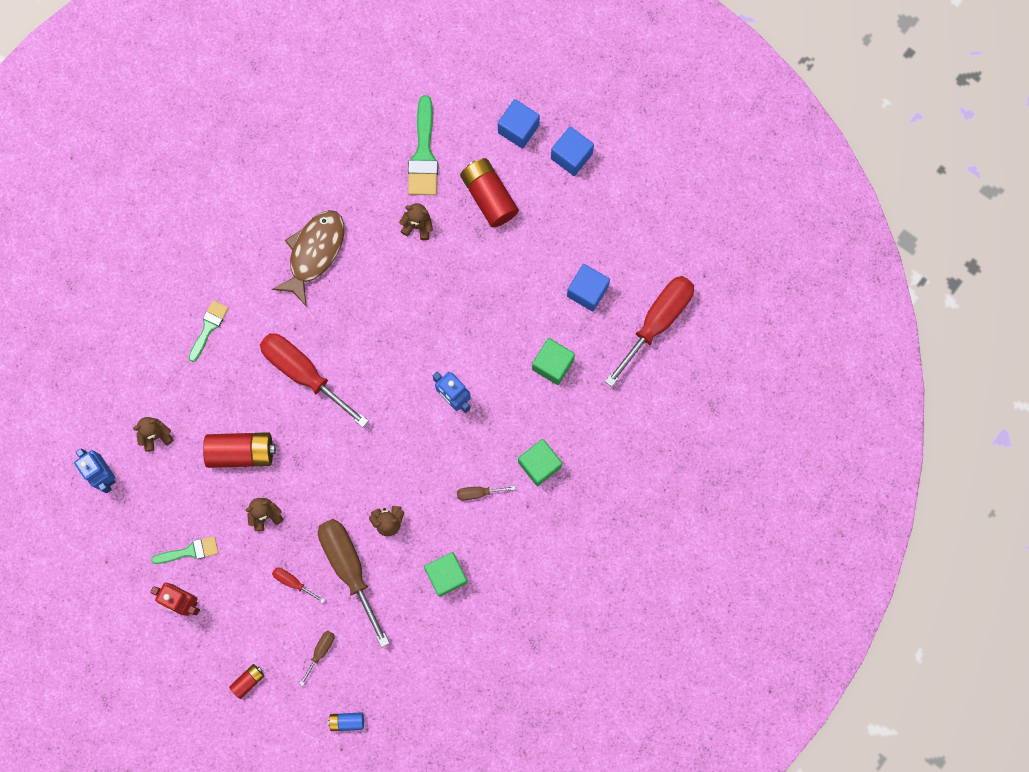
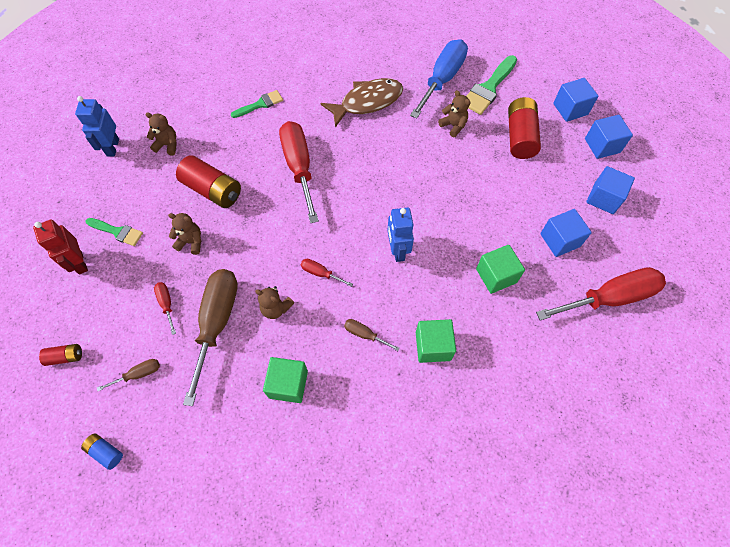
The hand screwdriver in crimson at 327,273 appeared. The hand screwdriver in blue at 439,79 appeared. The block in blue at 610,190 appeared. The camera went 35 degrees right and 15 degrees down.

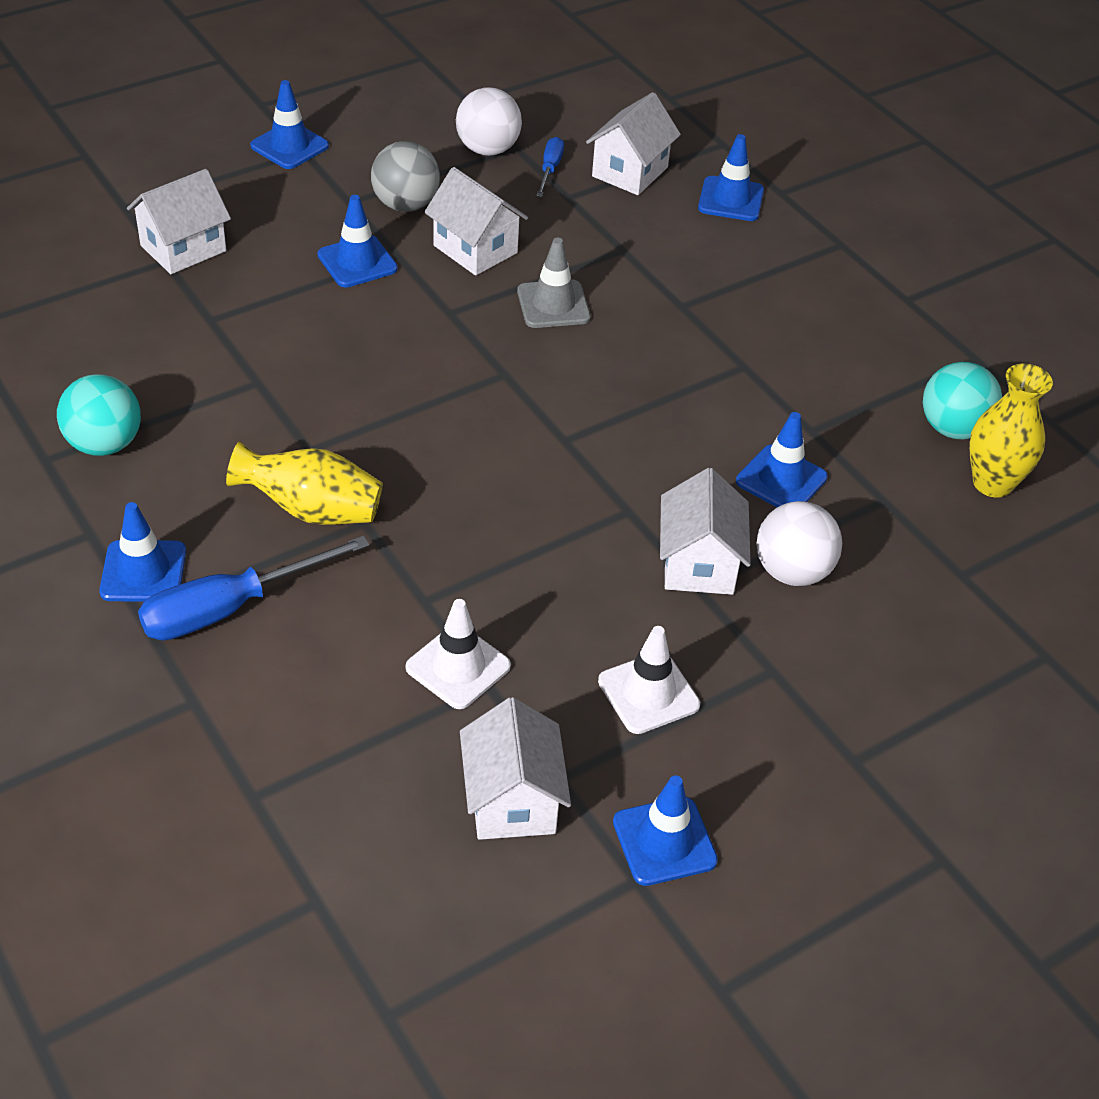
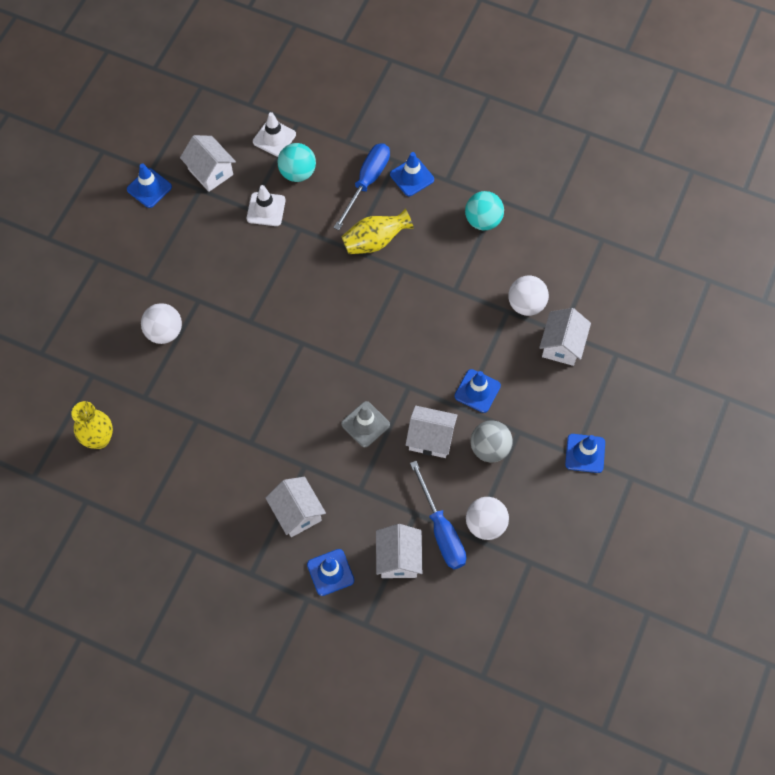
The safety cone in white moved from 649,680 to 274,134. The cottage in white moved from 705,531 to 296,507. The play ball in turquoise moved from 962,400 to 296,162. The hand screwdriver in blue at 550,167 changed to 1.90 times the size. The play ball in white at 528,295 appeared. The safety cone in blue at 782,459 disappeared. The camera went 150 degrees right and 20 degrees up.

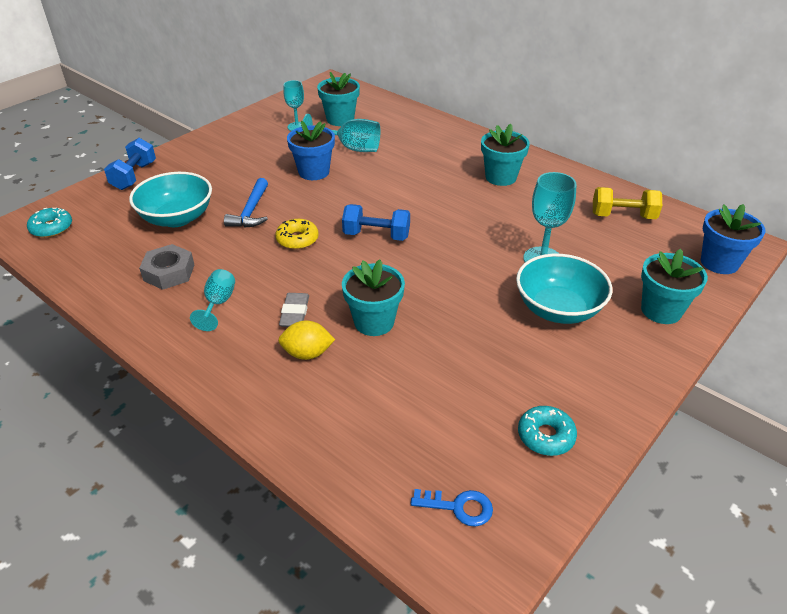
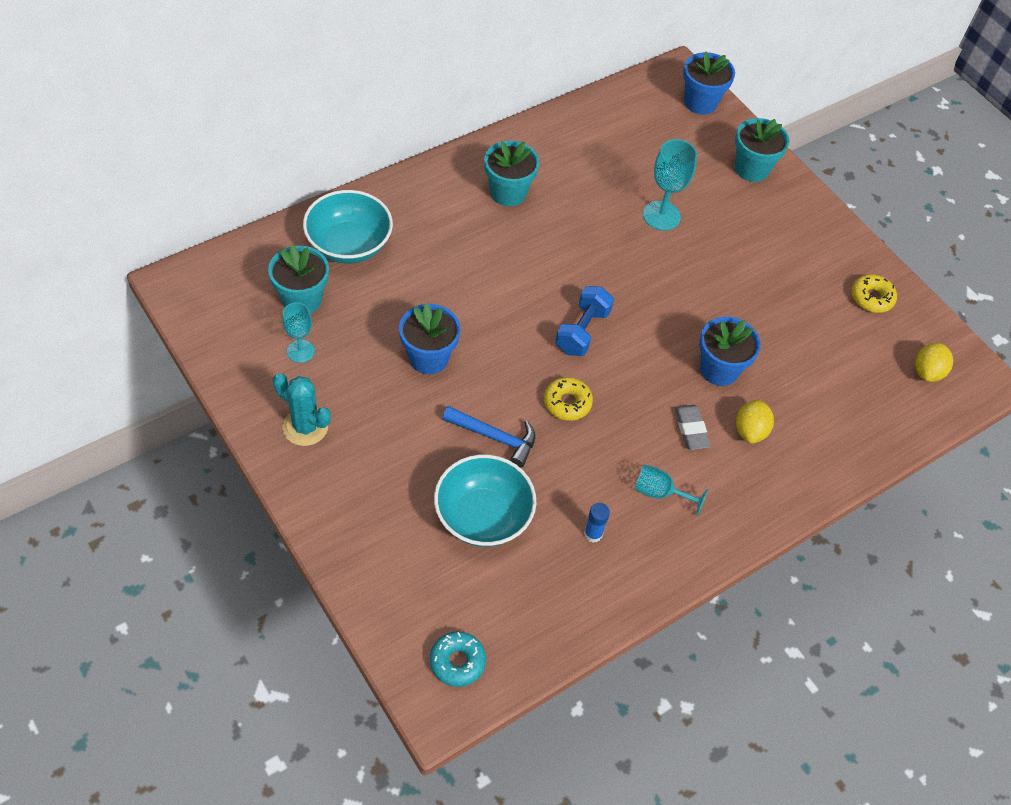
The cactus in turquoise at 302,409 appeared. The bowl in turquoise moved from 564,289 to 348,227. The nut in grey at 166,267 was replaced by the glue in blue at 597,523. The eraser in grey at 294,310 turned 60 degrees clockwise. The plant pot in turquoise at 373,297 became the plant pot in blue at 730,351. The glazed donut in turquoise at 547,431 became the glazed donut in golden at 874,293. The door key in blue at 452,508 was replaced by the lemon in golden at 934,362. The hand weight in blue at 130,164 disappeared. The chalice in turquoise at 341,133 disappeared. The hand weight in golden at 627,203 disappeared. The camera went 80 degrees left and 15 degrees up.

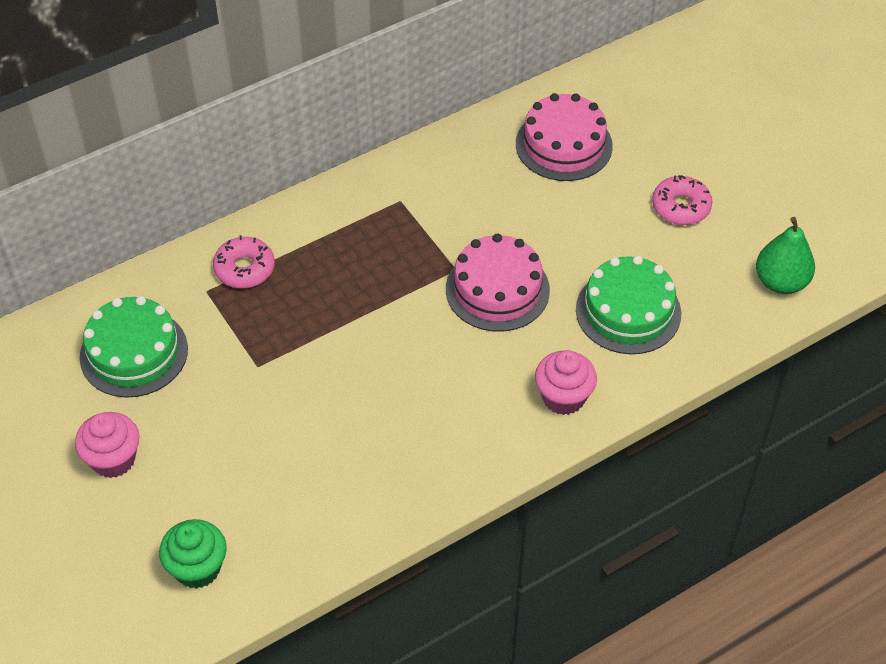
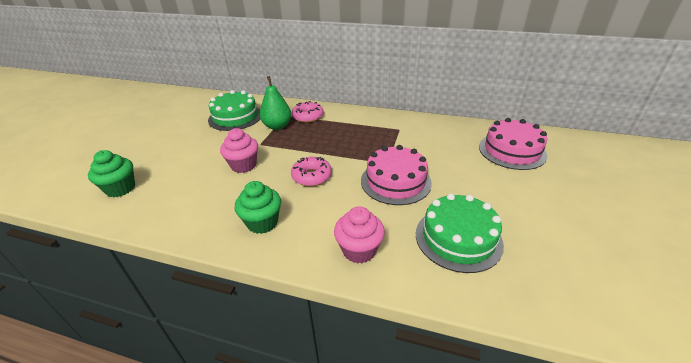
The cupcake in rose-pink moved from 107,445 to 239,150. The cupcake in emerald at 258,207 appeared. The pear fruit in emerald moved from 785,255 to 275,103. The glazed donut in rose-pink moved from 682,200 to 311,171. The camera went 50 degrees right and 15 degrees down.

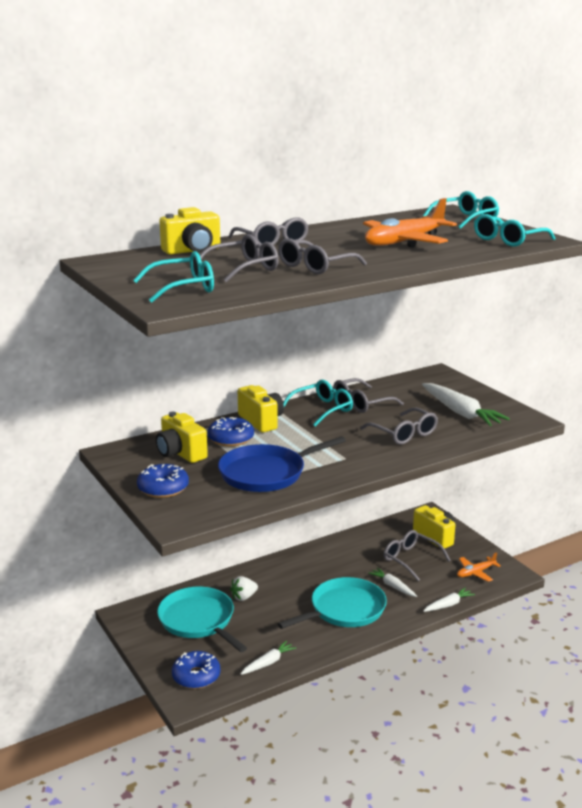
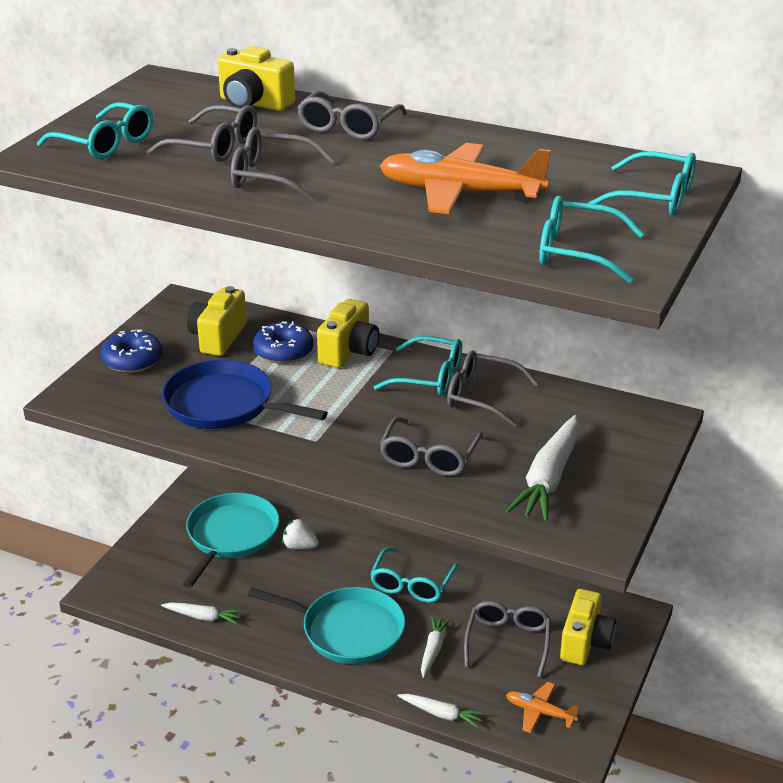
The spectacles in turquoise at 414,575 appeared. The glazed donut in blue at 196,670 disappeared. The camera went 55 degrees right and 10 degrees up.

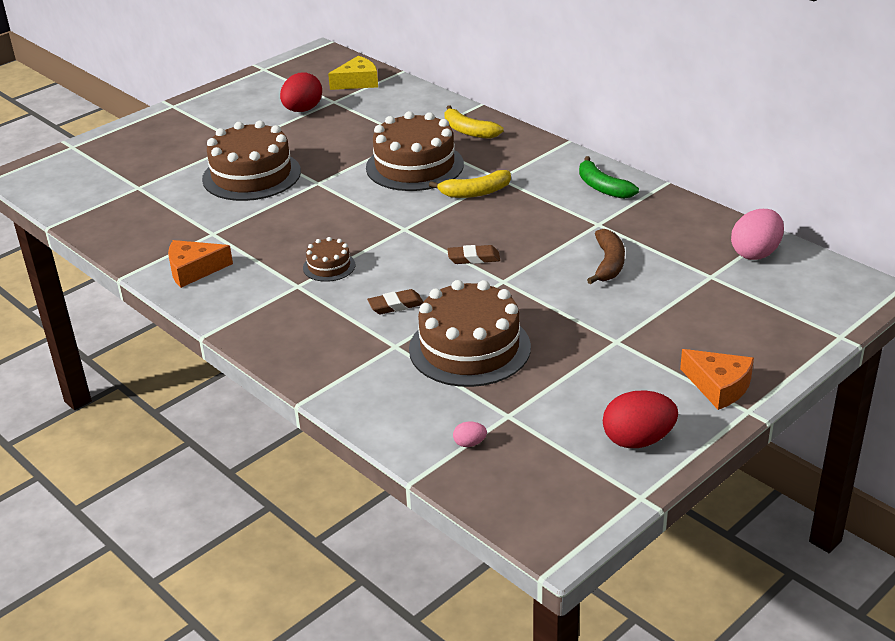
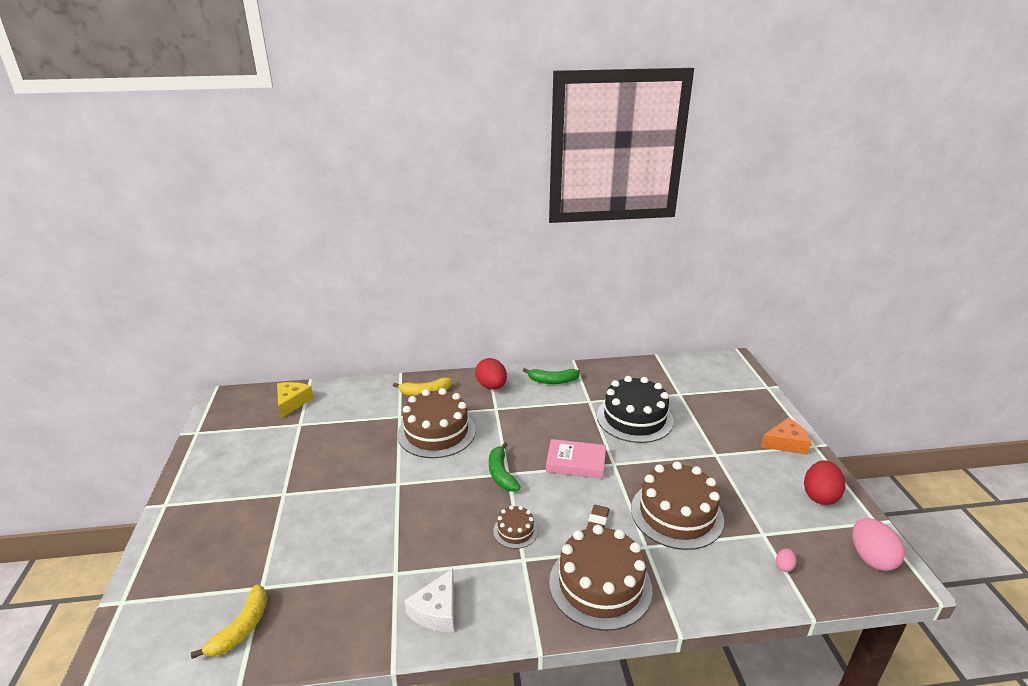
The banana in golden moved from 470,184 to 229,621. The piece of cheese in orange at 200,264 became the piece of cheese in white at 429,600. The toy egg in crimson moved from 301,92 to 491,374. The banana in emerald at 504,466 appeared. The eraser in brown at 473,254 was replaced by the hardback in rose-pink at 576,459. The layer cake in brown moved from 251,161 to 600,578. The banana in brown at 606,256 was replaced by the layer cake in jet-black at 635,409. The toy egg in rose-pink moved from 757,234 to 878,544. The camera went 55 degrees left and 5 degrees down.

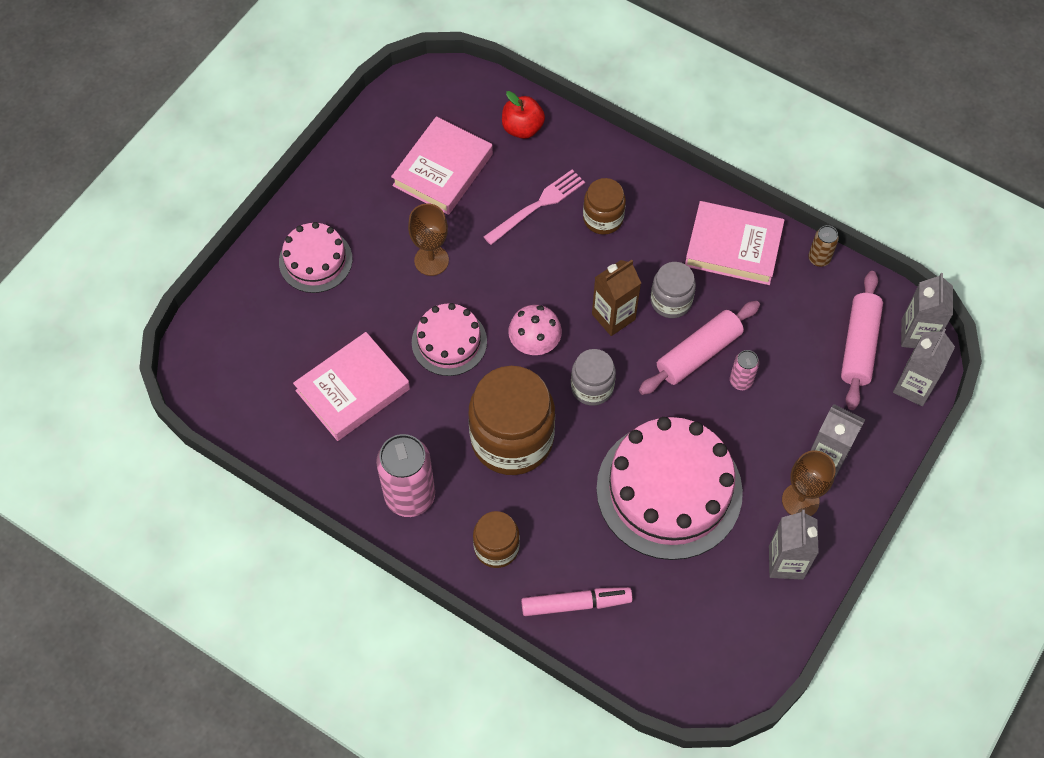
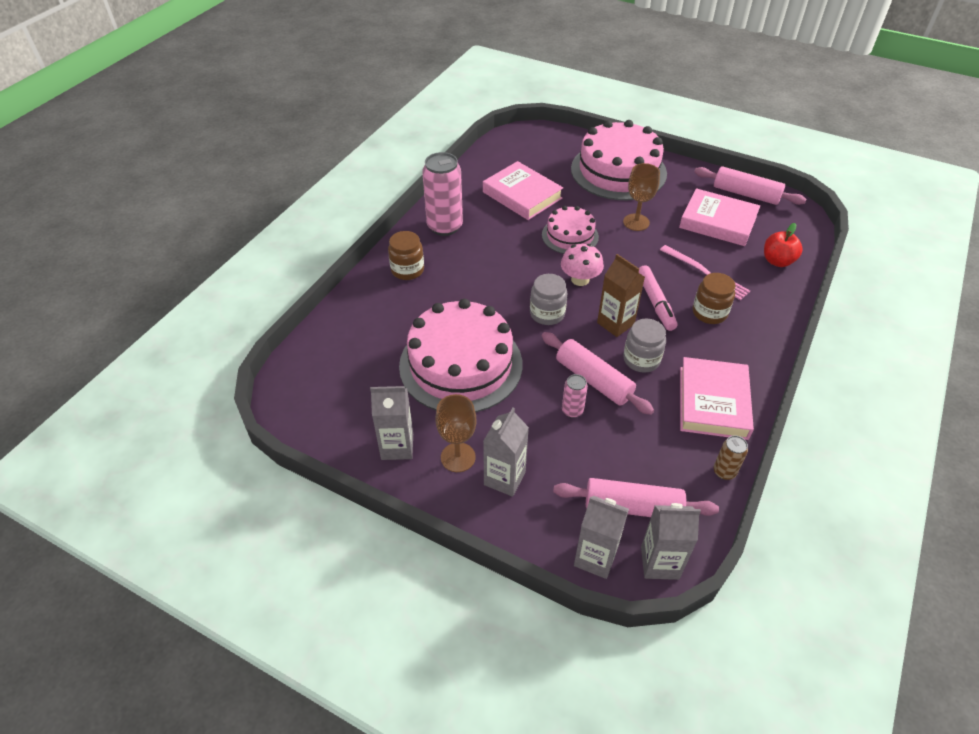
The layer cake in rose-pink at 316,257 changed to 1.84 times the size. The marker pen in rose-pink moved from 577,601 to 658,298. The rolling pin in rose-pink at 750,185 appeared. The jam jar in brown at 512,420 disappeared. The camera went 85 degrees right and 15 degrees down.

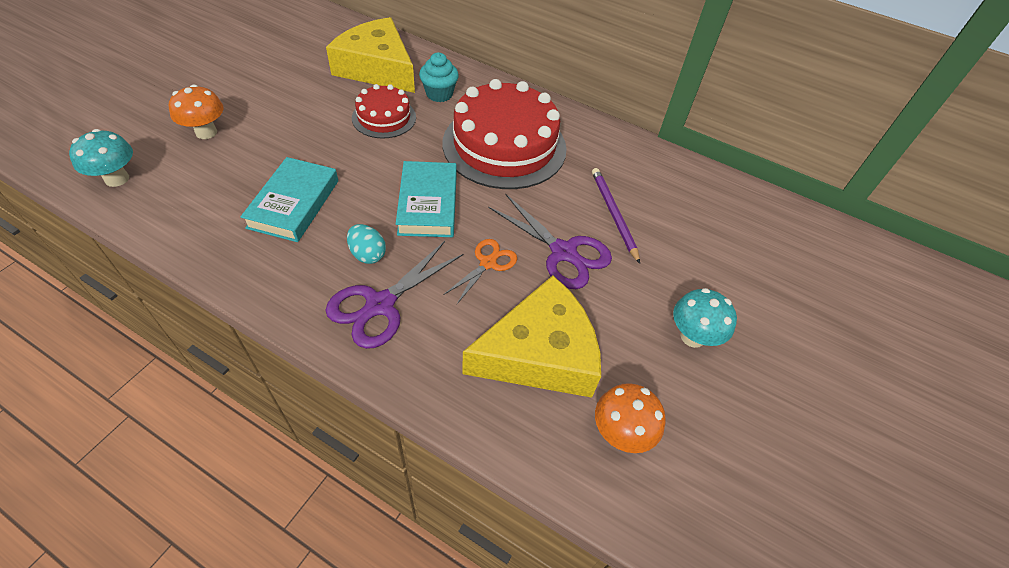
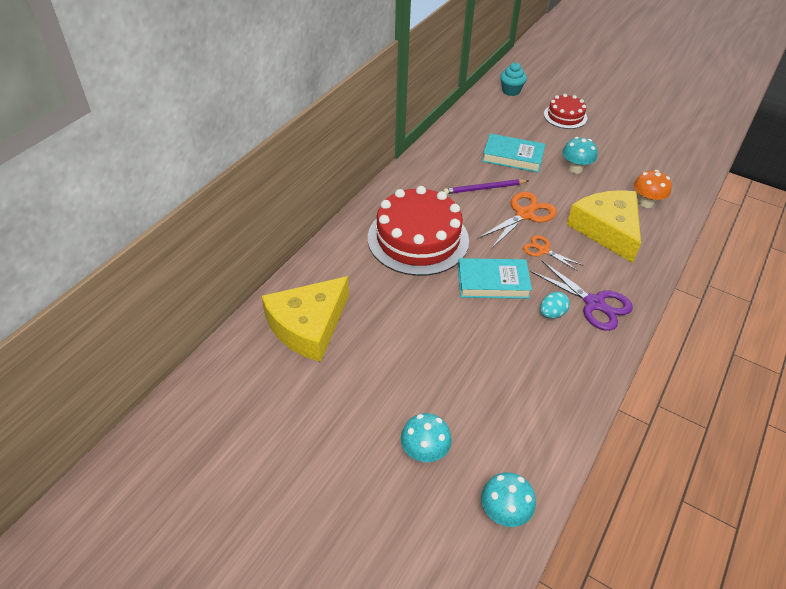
The mushroom in orange at 196,111 became the mushroom in turquoise at 426,437. The shears in purple at 550,241 became the shears in orange at 517,220. The hardback in turquoise moved from 289,199 to 513,153. The cupcake in turquoise moved from 439,77 to 513,79. The layer cake in crimson moved from 384,111 to 565,111. The camera went 85 degrees left and 5 degrees down.

